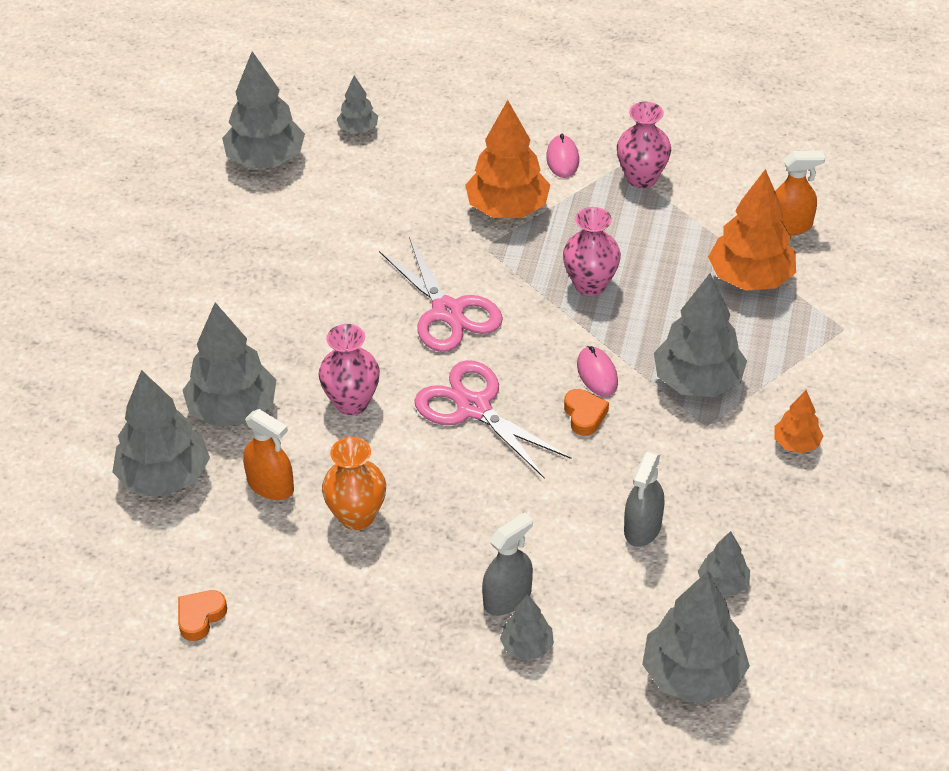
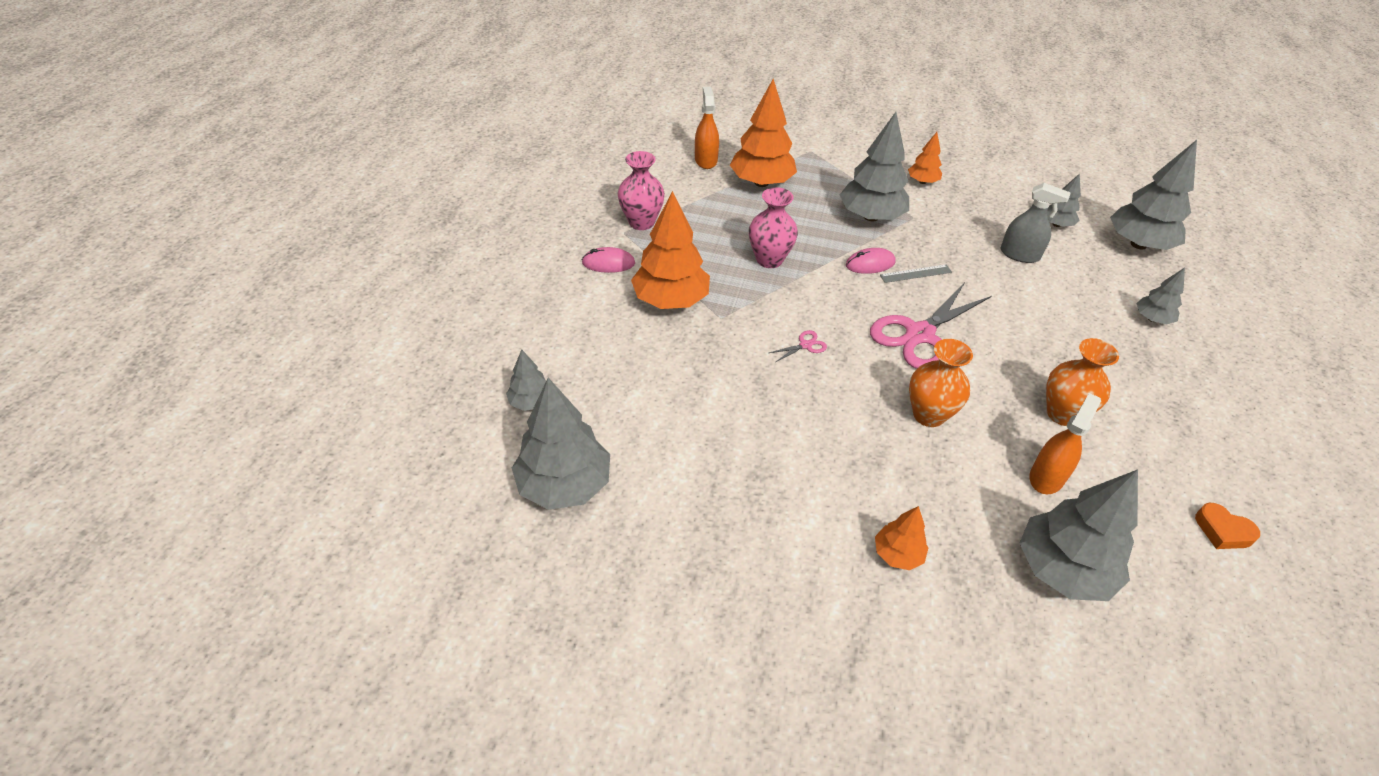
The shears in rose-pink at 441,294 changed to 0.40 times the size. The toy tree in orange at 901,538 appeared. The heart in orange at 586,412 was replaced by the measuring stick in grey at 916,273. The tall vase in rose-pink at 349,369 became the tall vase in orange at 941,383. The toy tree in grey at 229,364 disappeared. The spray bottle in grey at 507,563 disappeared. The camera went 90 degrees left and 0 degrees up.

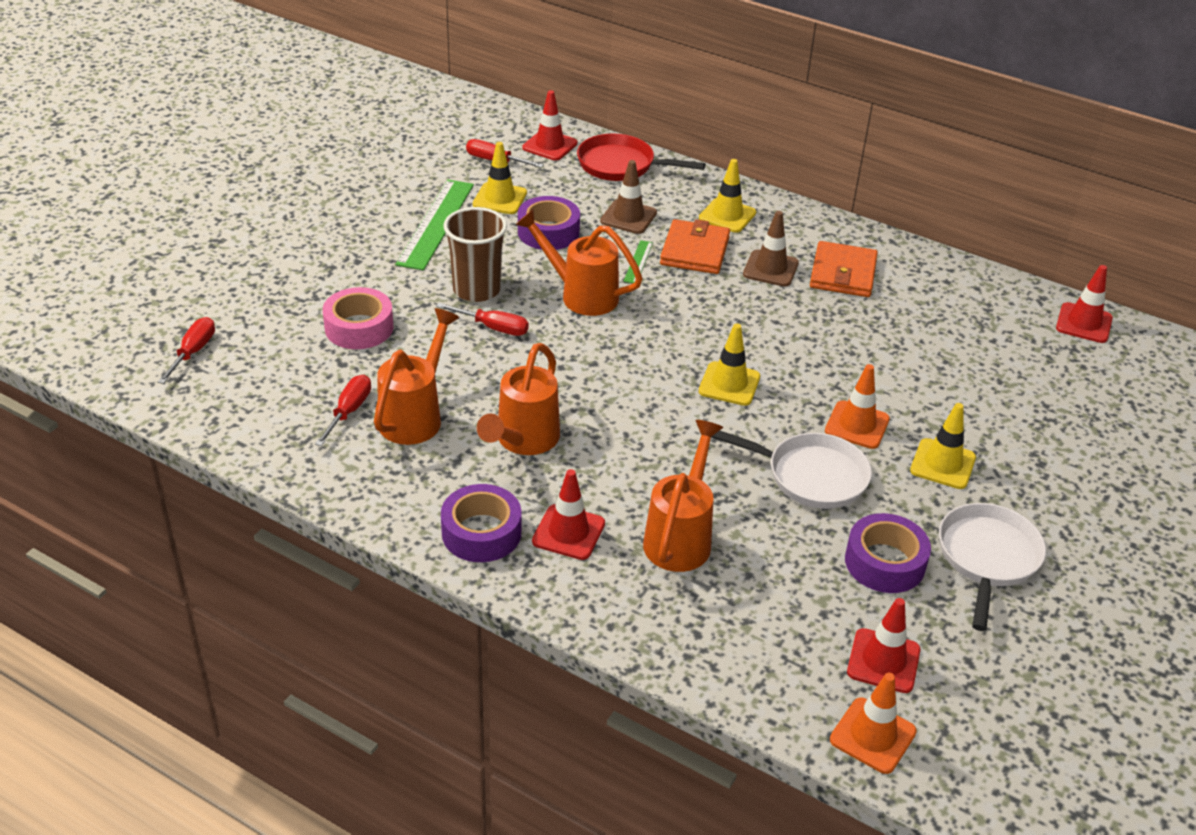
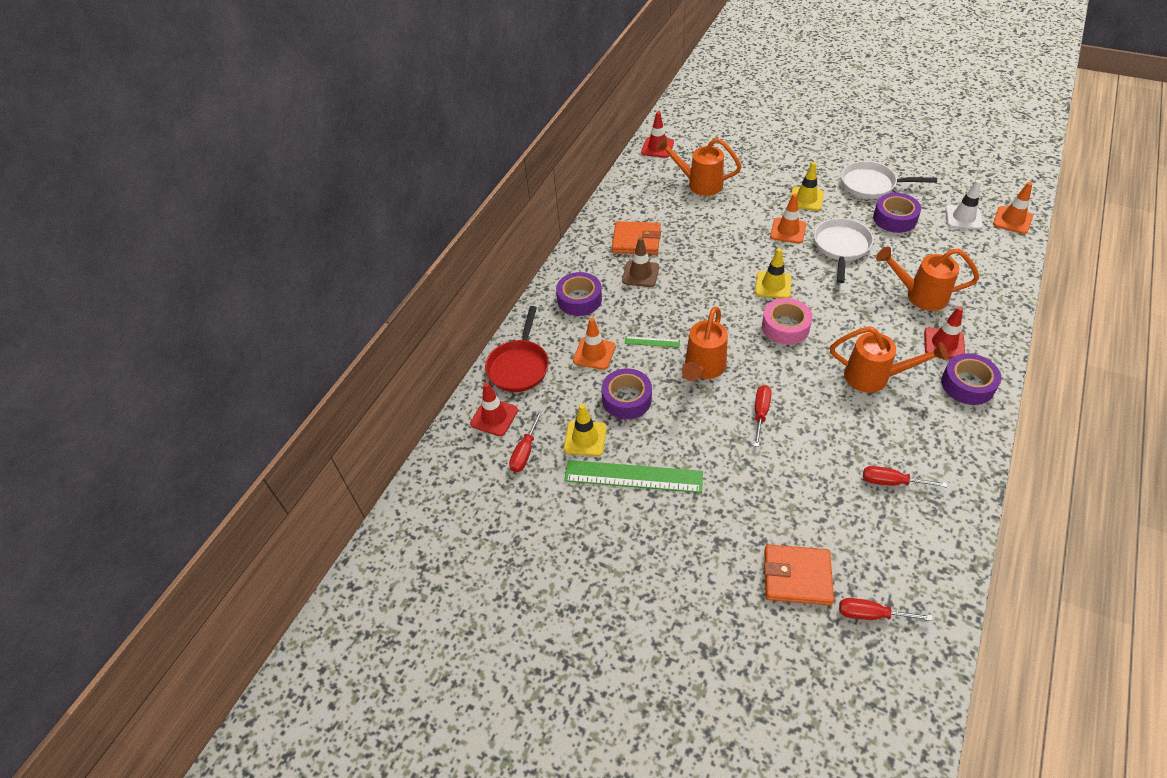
The safety cone in golden at 727,196 was replaced by the tape in purple at 579,294. The safety cone in brown at 628,197 became the safety cone in orange at 594,344. The sprinkling can in orange moved from 417,376 to 699,166. The tape in rose-pink moved from 358,318 to 787,321. The wallet in orange moved from 695,246 to 799,574. The safety cone in crimson at 883,645 became the safety cone in white at 964,205. The beaker in brown at 475,254 disappeared. The camera went 90 degrees left and 10 degrees up.

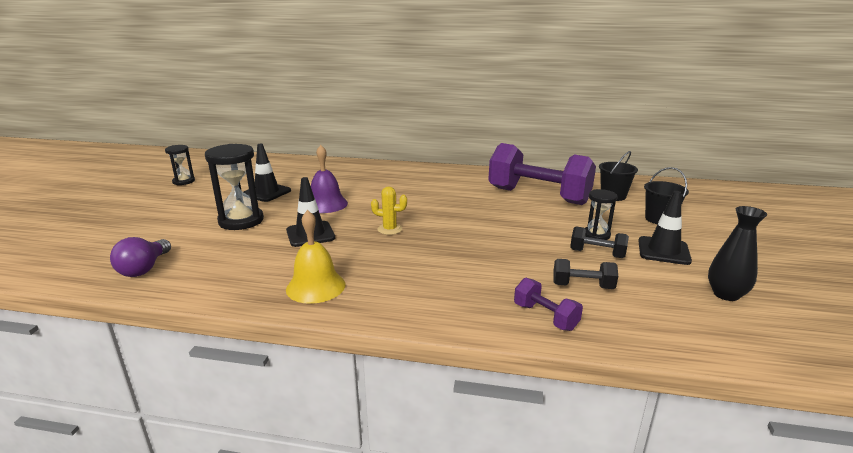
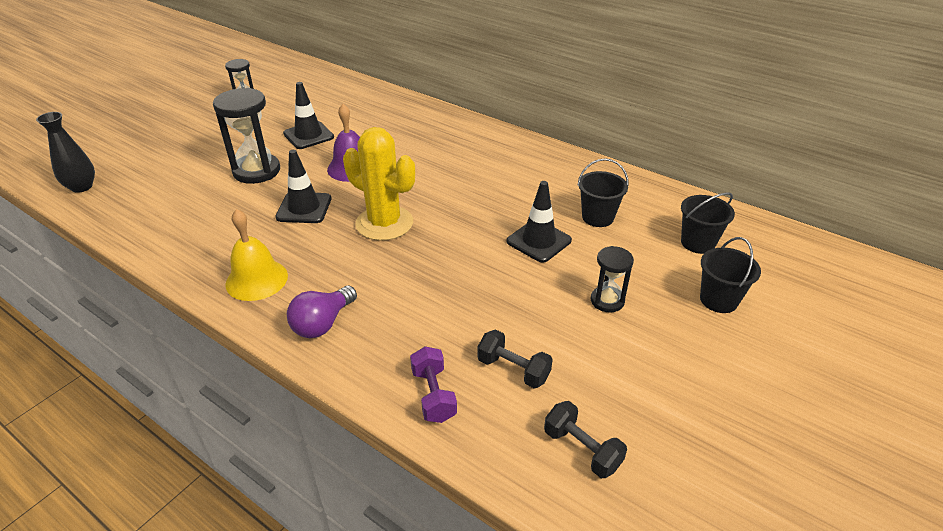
The tall vase in jet-black moved from 737,253 to 65,152. The lightbulb in purple moved from 140,257 to 322,312. The cactus in golden at 389,211 changed to 2.01 times the size. The safety cone in jet-black moved from 665,228 to 539,221. The hand weight in jet-black moved from 599,242 to 585,439. The hand weight in purple at 542,174 was replaced by the pail in jet-black at 603,192. The camera went 25 degrees right and 15 degrees up.

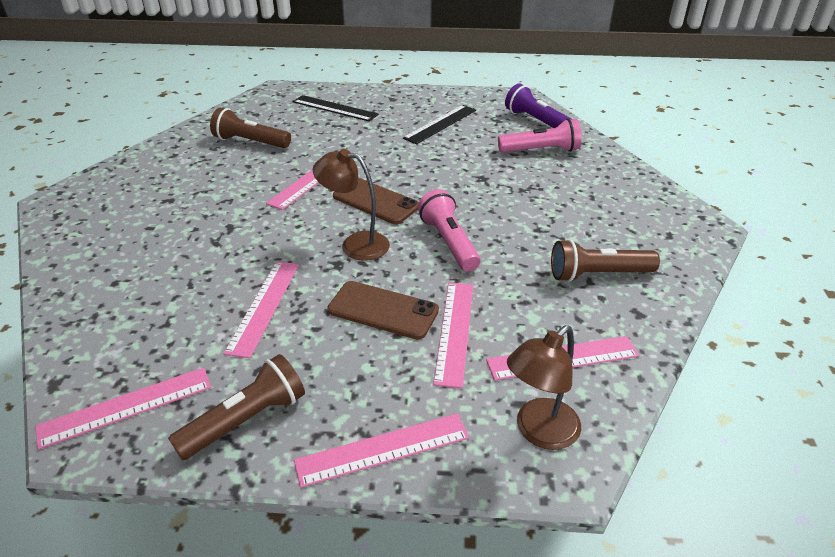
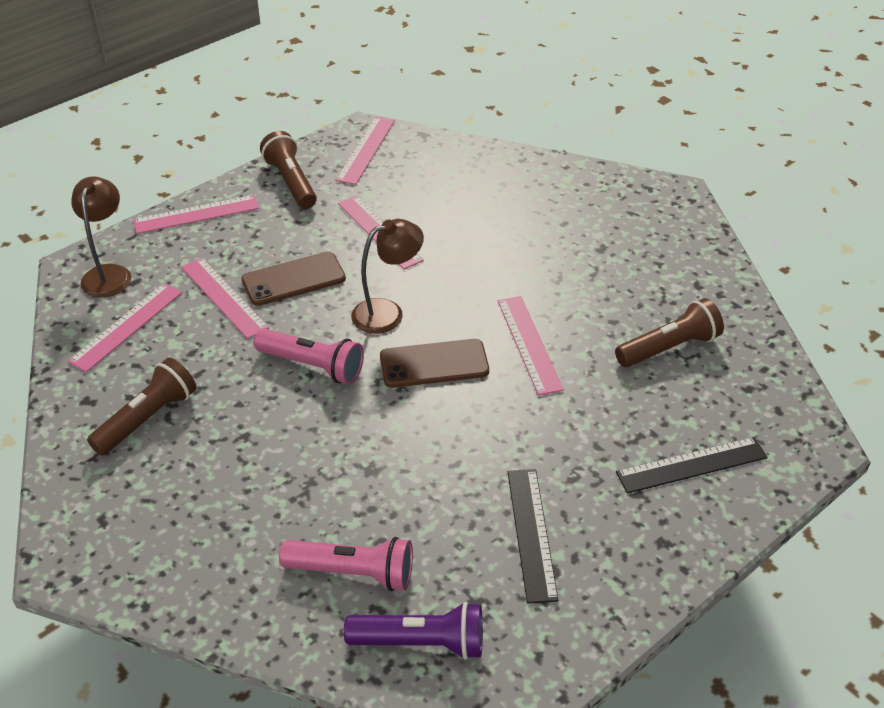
The measuring stick in rose-pink at 381,450 turned 45 degrees clockwise. The pocket torch in brown at 236,407 turned 150 degrees clockwise. The pocket torch in rose-pink at 540,135 turned 120 degrees counterclockwise. The camera went 135 degrees right and 5 degrees up.

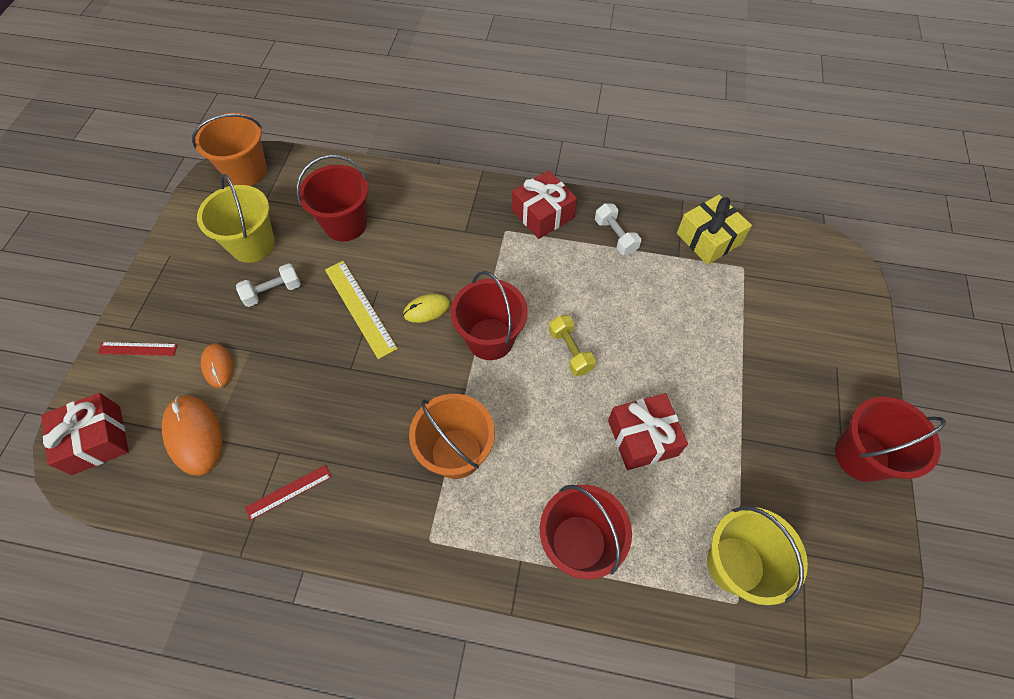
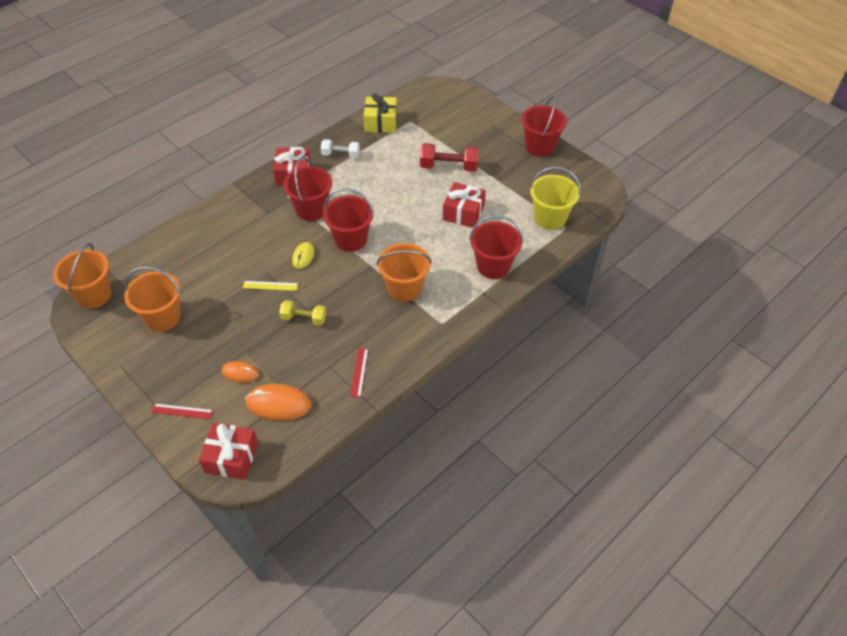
The pail in golden at 236,218 became the pail in orange at 152,299. The measuring stick in crimson at 137,349 turned 60 degrees clockwise. The measuring stick in golden at 361,310 changed to 0.60 times the size. The hand weight in golden moved from 572,345 to 302,312. The pail in crimson moved from 332,198 to 307,189. The hand weight in crimson at 449,157 appeared. The hand weight in white at 268,285 disappeared. The camera went 55 degrees left and 10 degrees down.

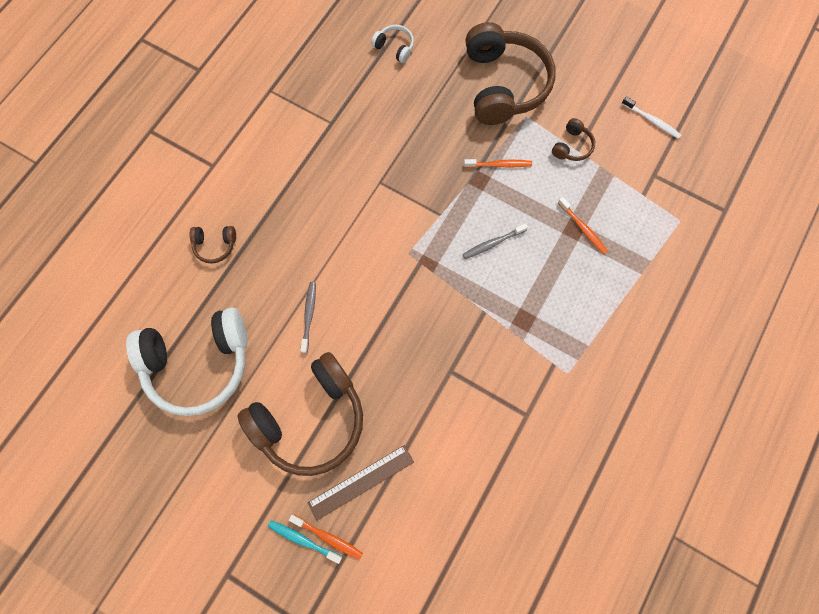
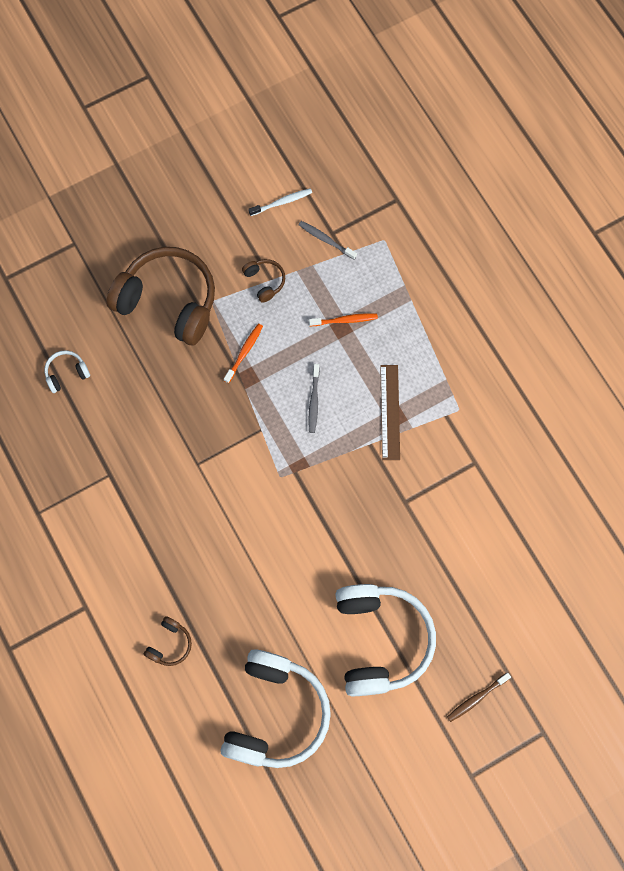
The toothbrush in grey moved from 308,317 to 328,240. The over-ear headphones in brown at 300,414 became the over-ear headphones in white at 385,640. The measuring stick in brown moved from 361,483 to 390,412. The toothbrush in turquoise at 305,542 became the toothbrush in brown at 479,697. The toothbrush in orange at 326,537 disappeared. The camera went 60 degrees left and 0 degrees up.

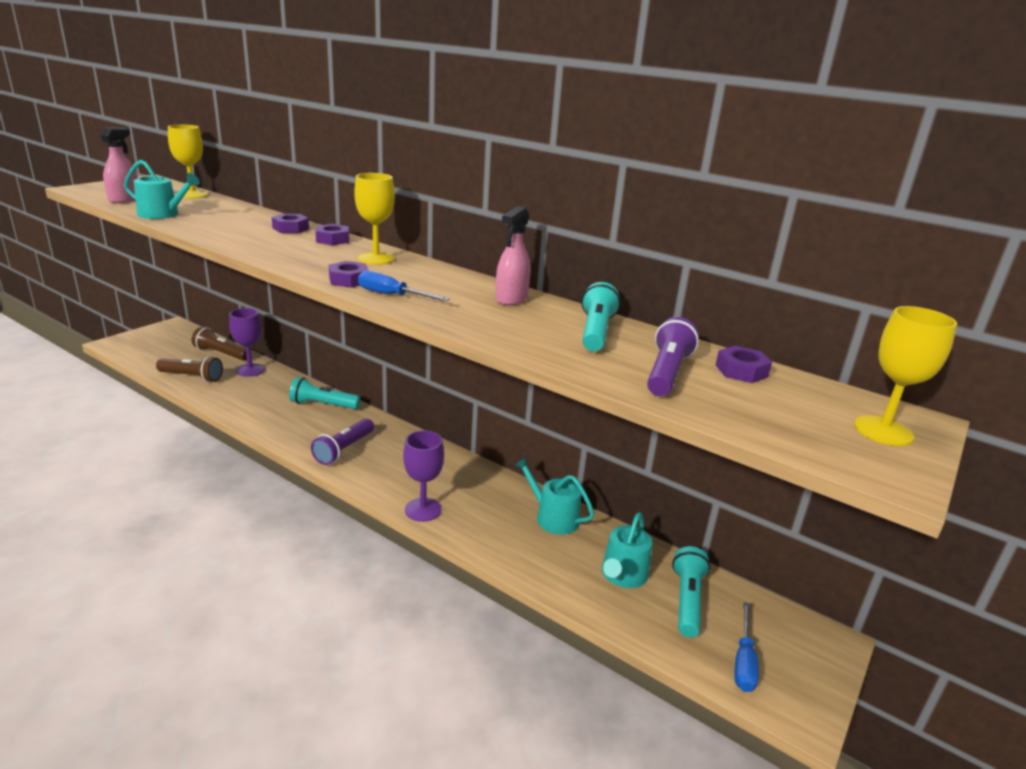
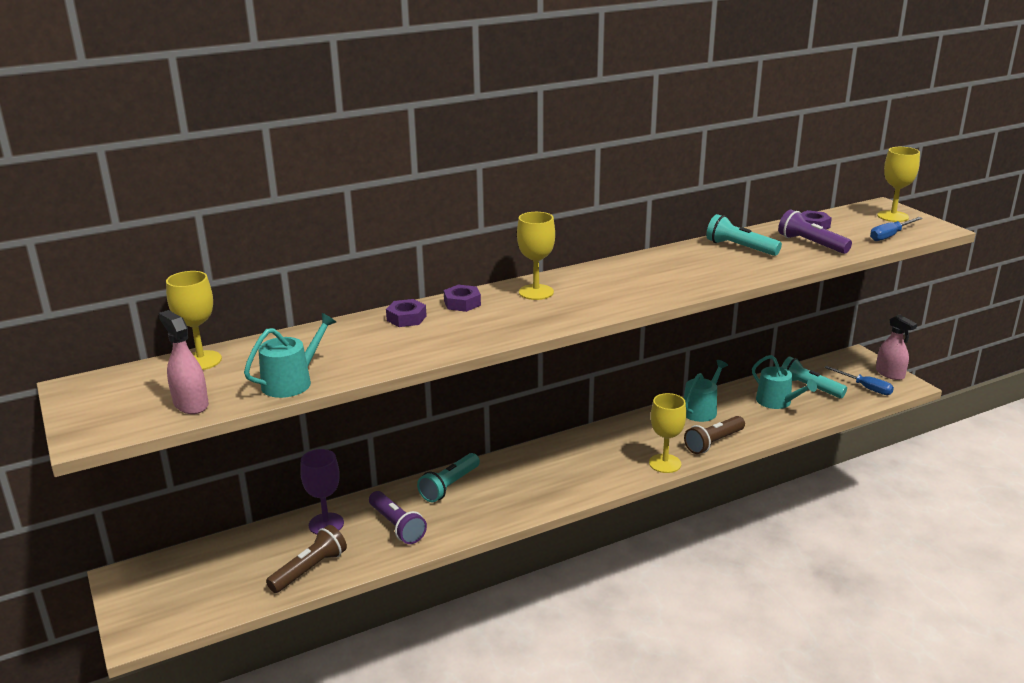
The pocket torch in purple moved from 342,442 to 398,517. The chalice in purple at 423,476 became the chalice in golden at 667,433. The sprinkling can in turquoise at 554,496 turned 150 degrees clockwise. The pocket torch in brown moved from 219,344 to 714,435. The hand screwdriver in blue moved from 404,286 to 896,229. The spray bottle in rose-pink moved from 513,256 to 896,347. The nut in purple at 349,274 disappeared. The camera went 60 degrees left and 0 degrees up.

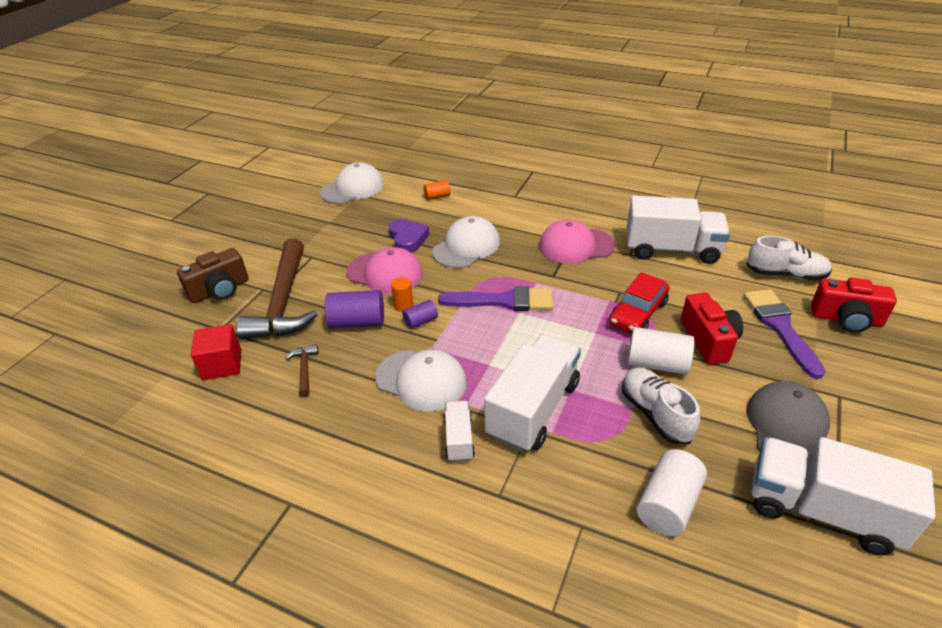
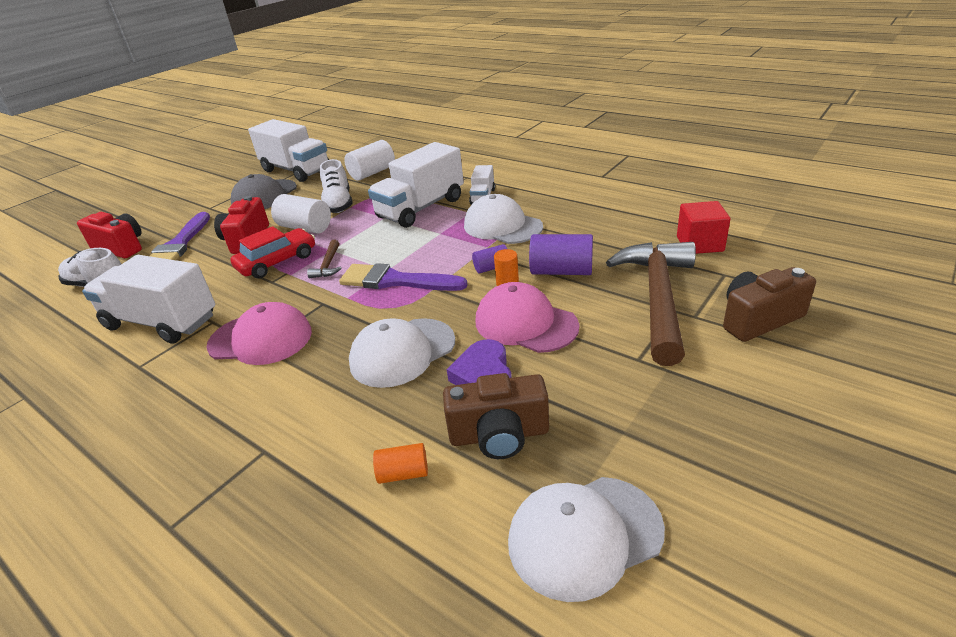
The claw hammer in brown moved from 302,371 to 324,259. The camera in brown at 496,416 appeared. The camera went 165 degrees left and 5 degrees down.

